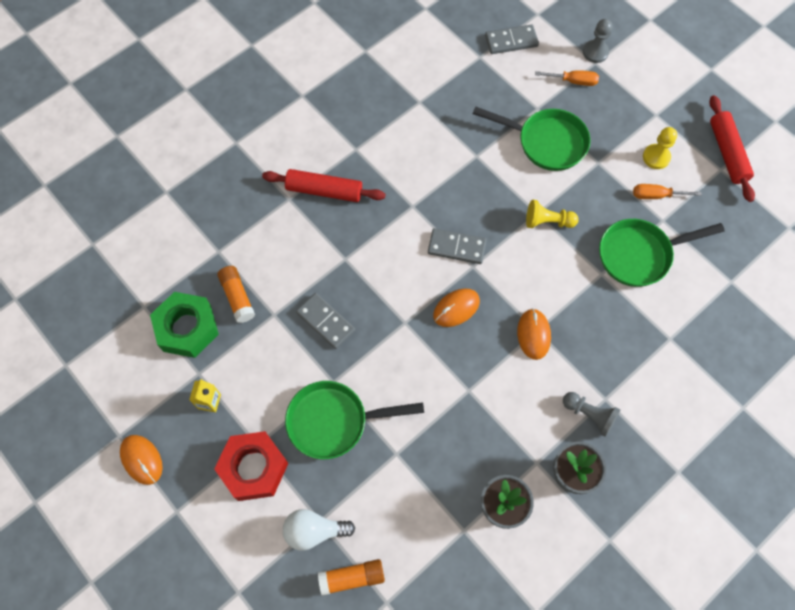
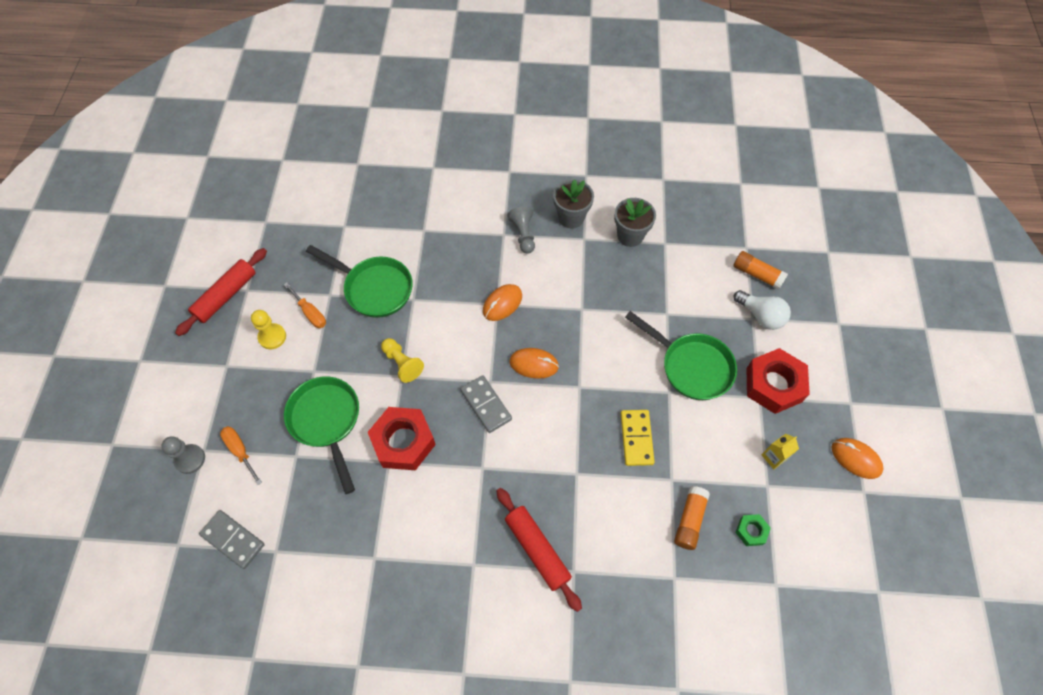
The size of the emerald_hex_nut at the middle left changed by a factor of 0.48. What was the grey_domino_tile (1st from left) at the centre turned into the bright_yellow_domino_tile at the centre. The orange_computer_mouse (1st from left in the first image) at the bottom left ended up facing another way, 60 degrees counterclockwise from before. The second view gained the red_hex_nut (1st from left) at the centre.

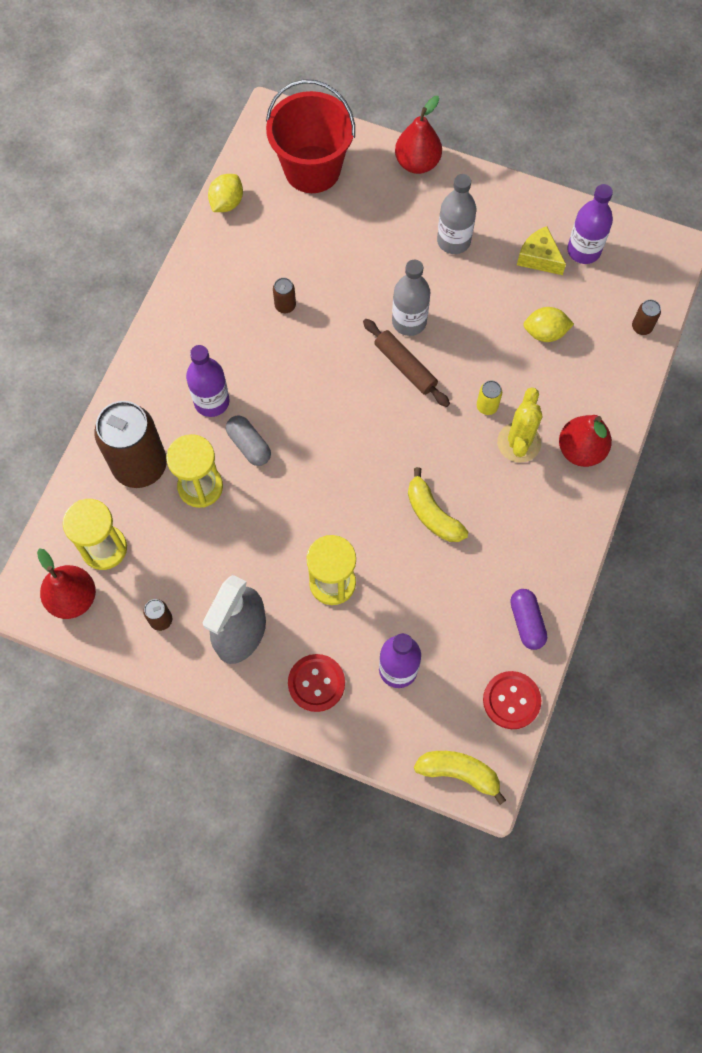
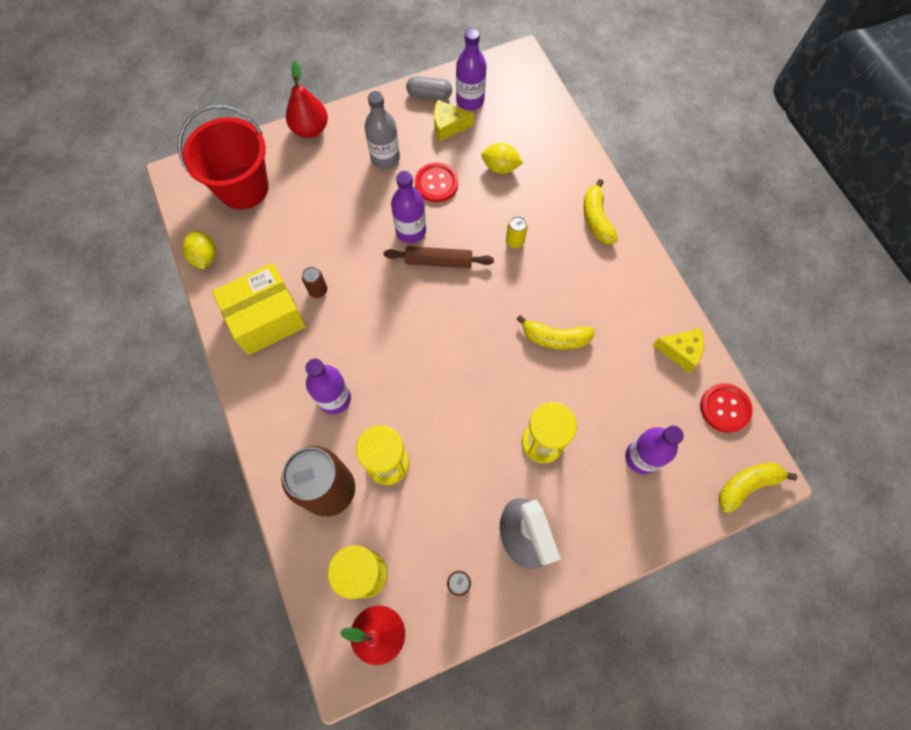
What was the grey_drink_bottle (1st from left) at the top centre turned into the violet_drink_bottle (2nd from left) at the top centre. The second view lost the russet_tin (4th from left) at the top right. The bright_yellow_lemon (2nd from left) at the top right ended up facing another way, 60 degrees clockwise from before. The second view lost the bright_yellow_prickly_plant at the middle right. Where the red_pear_fruit (3rd from left) stood at the middle right, the bright_yellow_banana_fruit (2nd from left) came to stand at the top centre. The grey_pill ended up elsewhere, having gone from the centre to the top centre. Where the violet_pill stood at the middle right, the bright_yellow_piece_of_cheese (2nd from left) came to stand at the middle right. The red_shirt_button (1st from left) ended up elsewhere, having gone from the centre to the top centre. The second view gained the bright_yellow_box at the middle left.

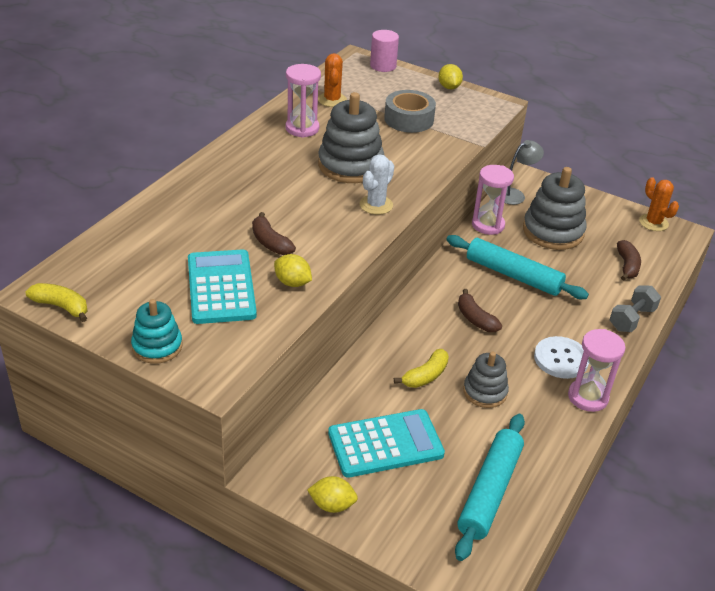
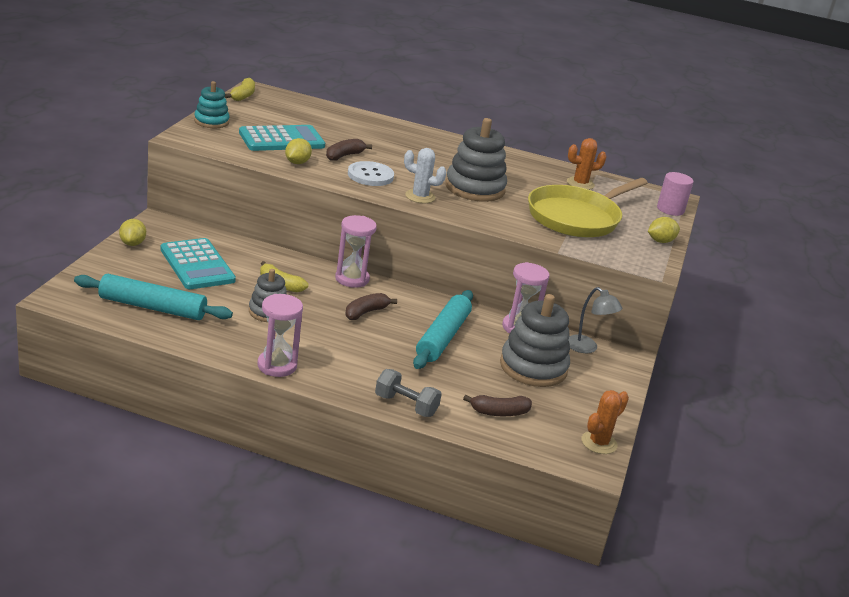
The rose-pink_sandglass (1st from left in the first image) ended up elsewhere, having gone from the top centre to the centre. Where the grey_roll_of_tape stood at the top centre, the bright_yellow_skillet came to stand at the middle right. The snow-white_shirt_button ended up elsewhere, having gone from the middle right to the top centre.

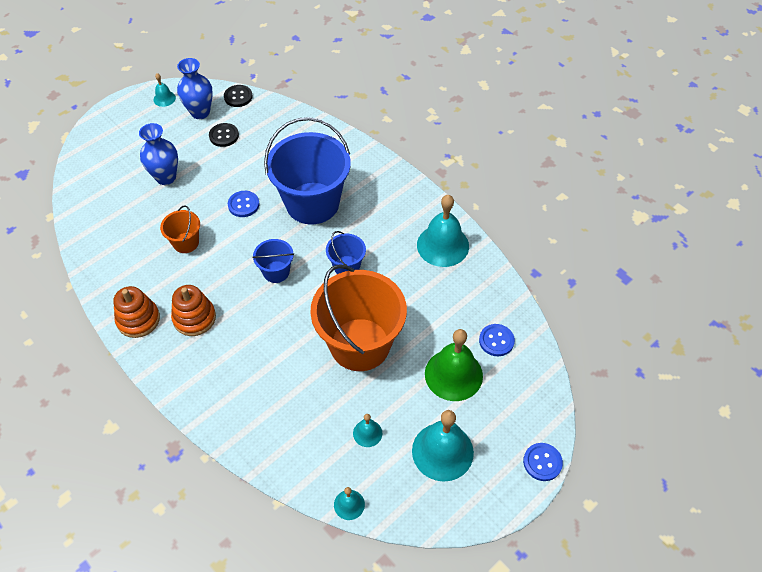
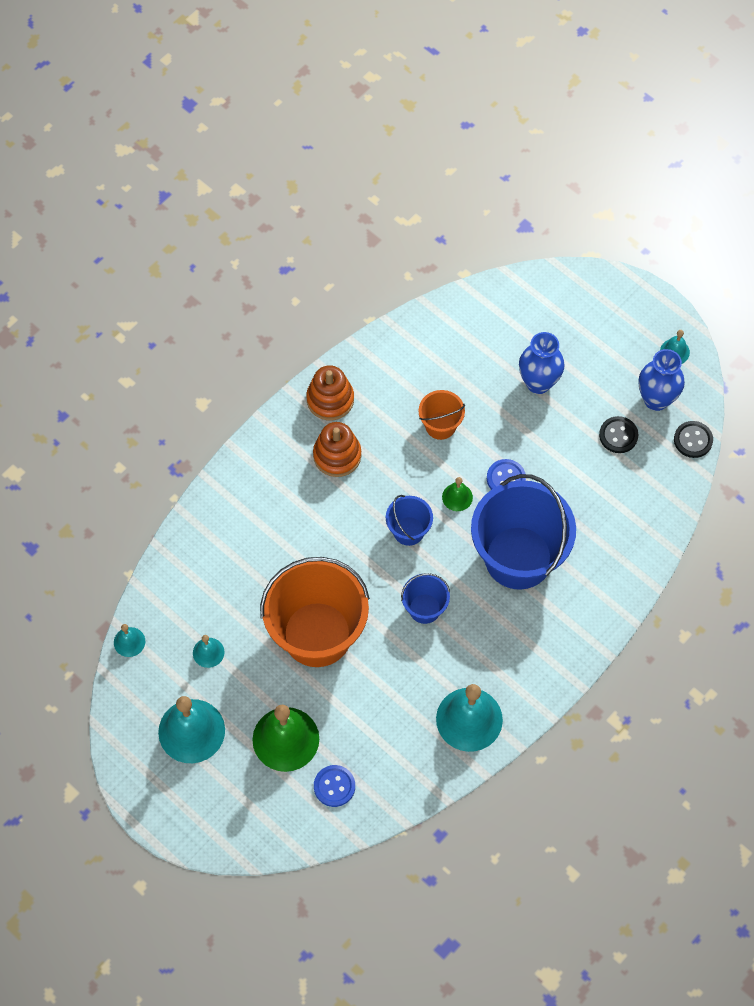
The second view lost the cobalt_shirt_button (3rd from left) at the bottom right. The second view gained the emerald_school_bell (2nd from left) at the centre.

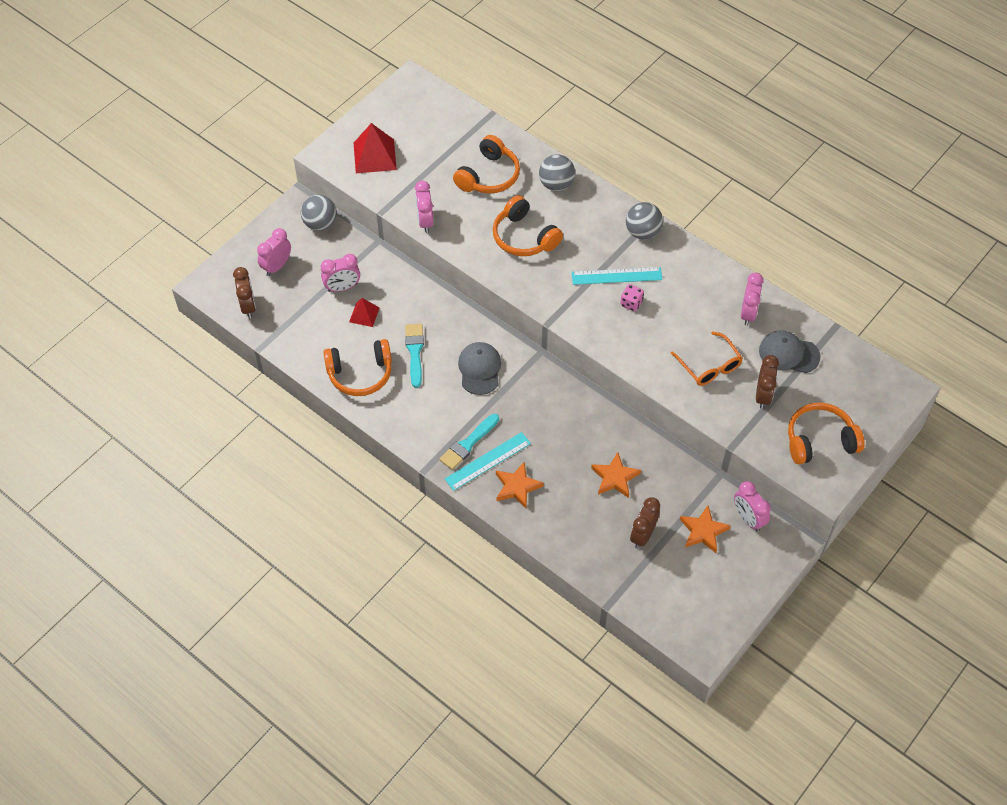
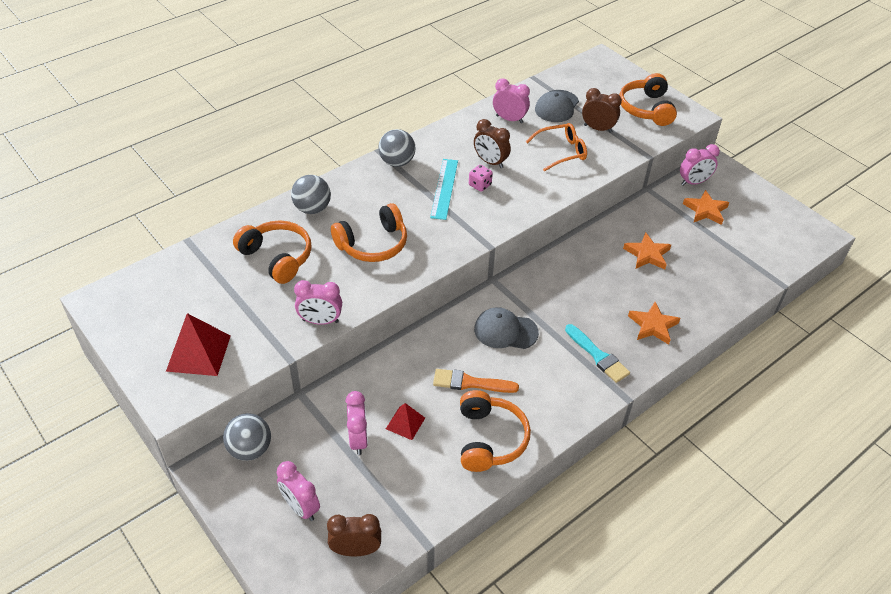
What was the aqua_brush (1st from left) at the centre turned into the orange_brush at the centre. The second view lost the aqua_ruler (1st from left) at the centre. The russet_alarm_clock (2nd from left) ended up elsewhere, having gone from the centre to the top centre.

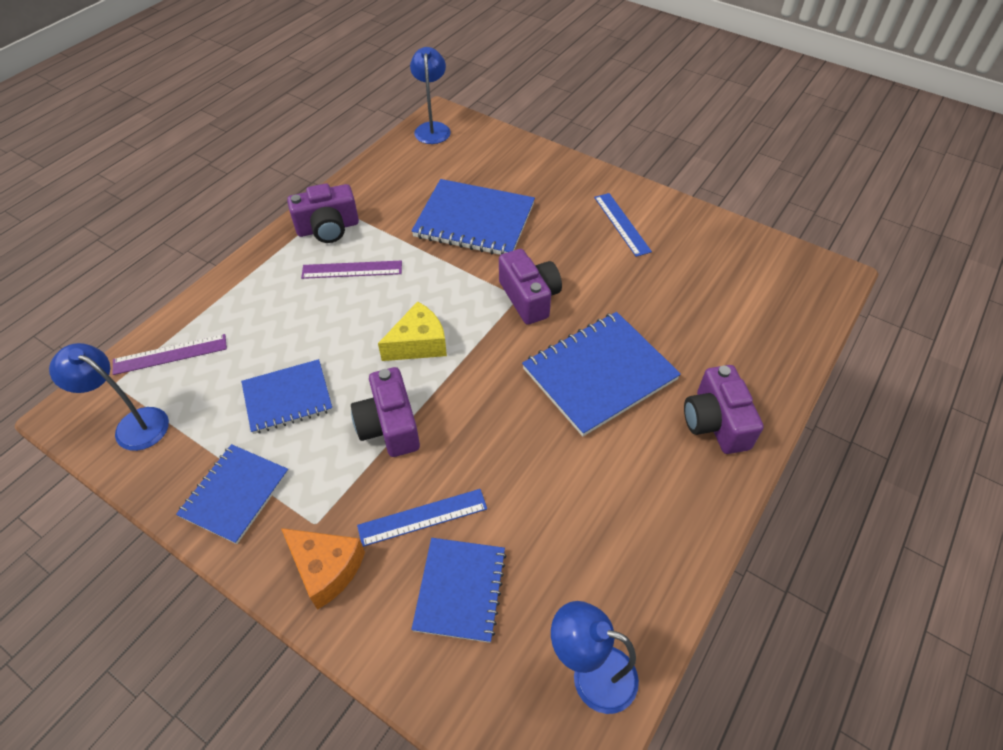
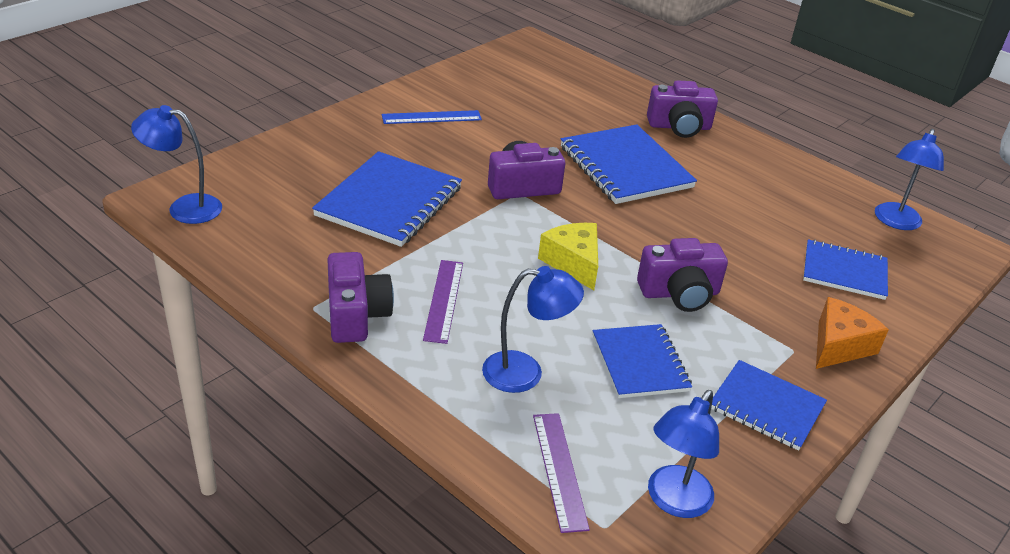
The second view lost the cobalt_ruler (1st from left) at the bottom centre. The second view gained the cobalt_reading_lamp (2nd from left) at the centre.

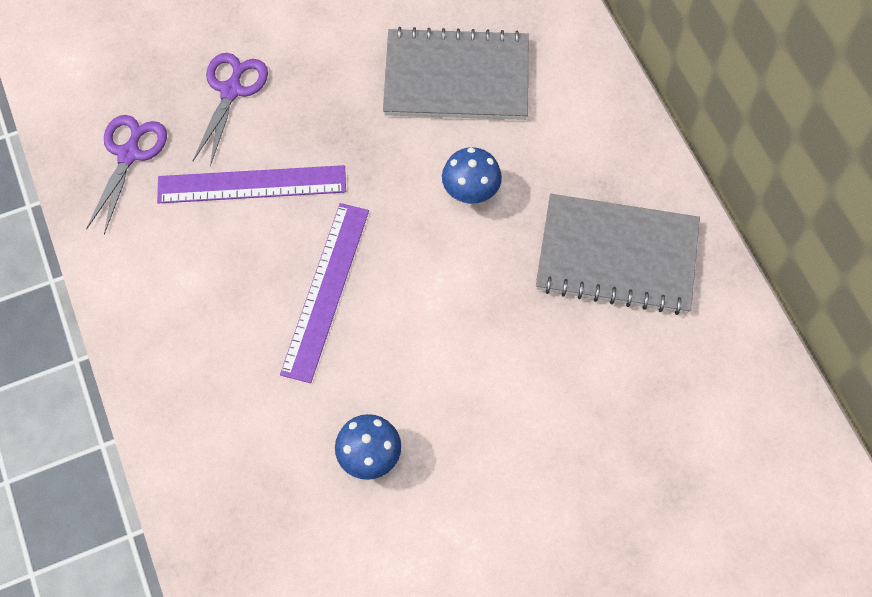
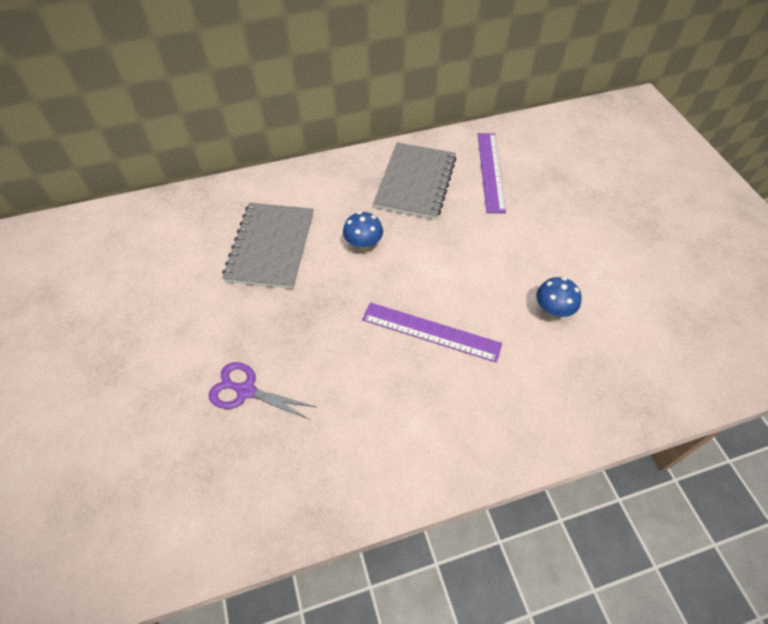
The second view lost the violet_scissors (1st from left) at the top left. The violet_ruler (1st from left in the first image) ended up elsewhere, having gone from the top left to the top centre.

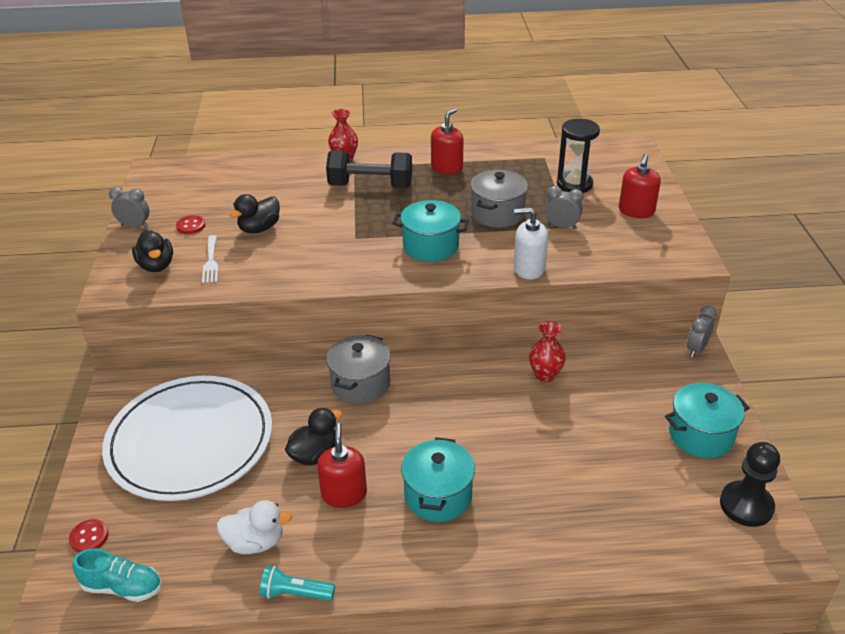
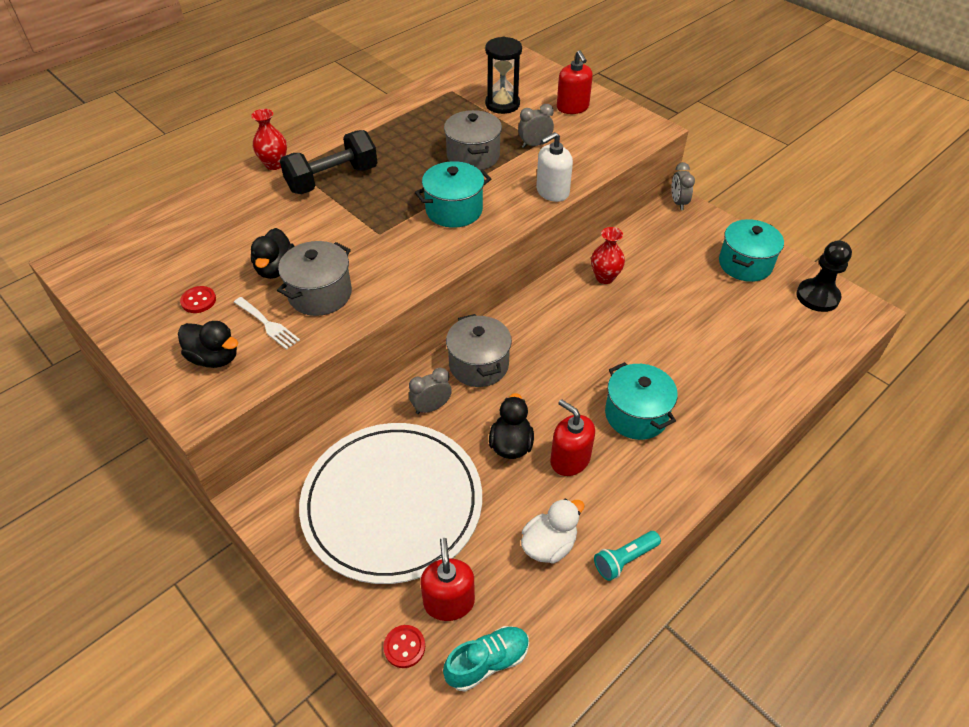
The red_soap_pump (2nd from left in the first image) ended up elsewhere, having gone from the top centre to the bottom centre. The grey_alarm_clock (1st from left) ended up elsewhere, having gone from the top left to the centre. The second view gained the grey_cooking_pot (1st from left) at the middle left.

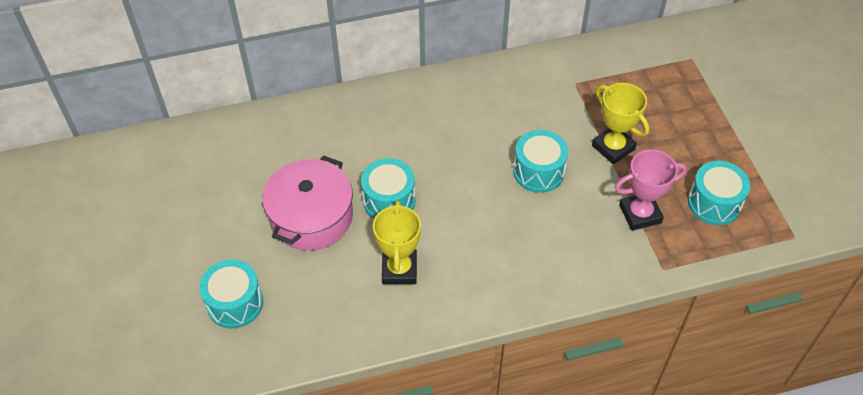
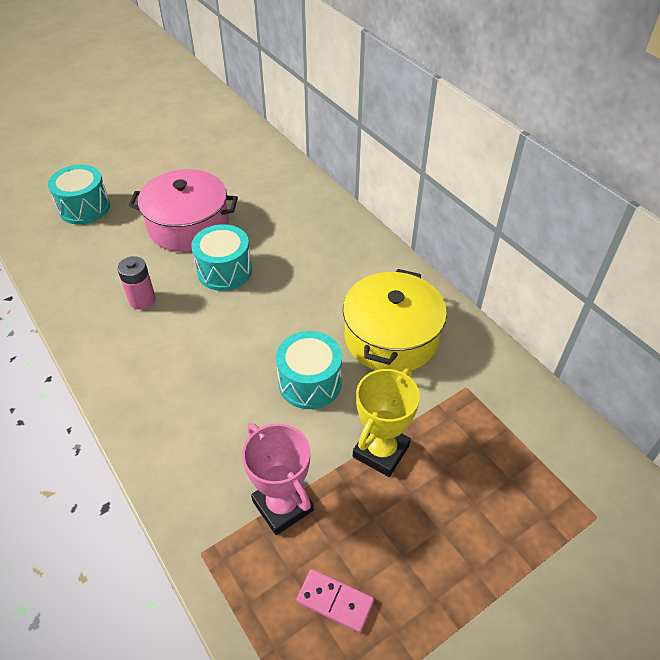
Where the aqua_snare_drum (4th from left) stood at the middle right, the rose-pink_domino_tile came to stand at the bottom centre. Where the bright_yellow_prize_cup (1st from left) stood at the centre, the rose-pink_power_cell came to stand at the middle left. The second view gained the bright_yellow_cooking_pot at the centre.

